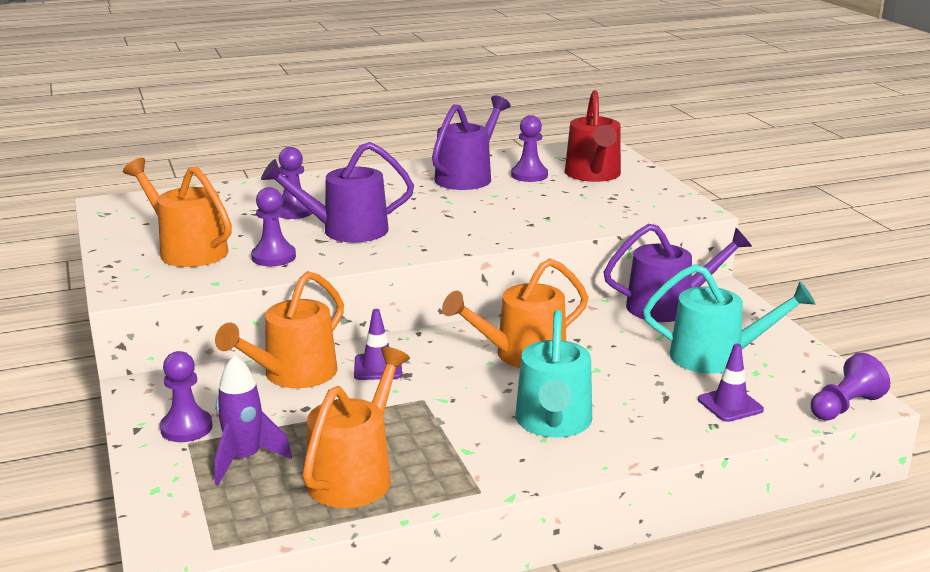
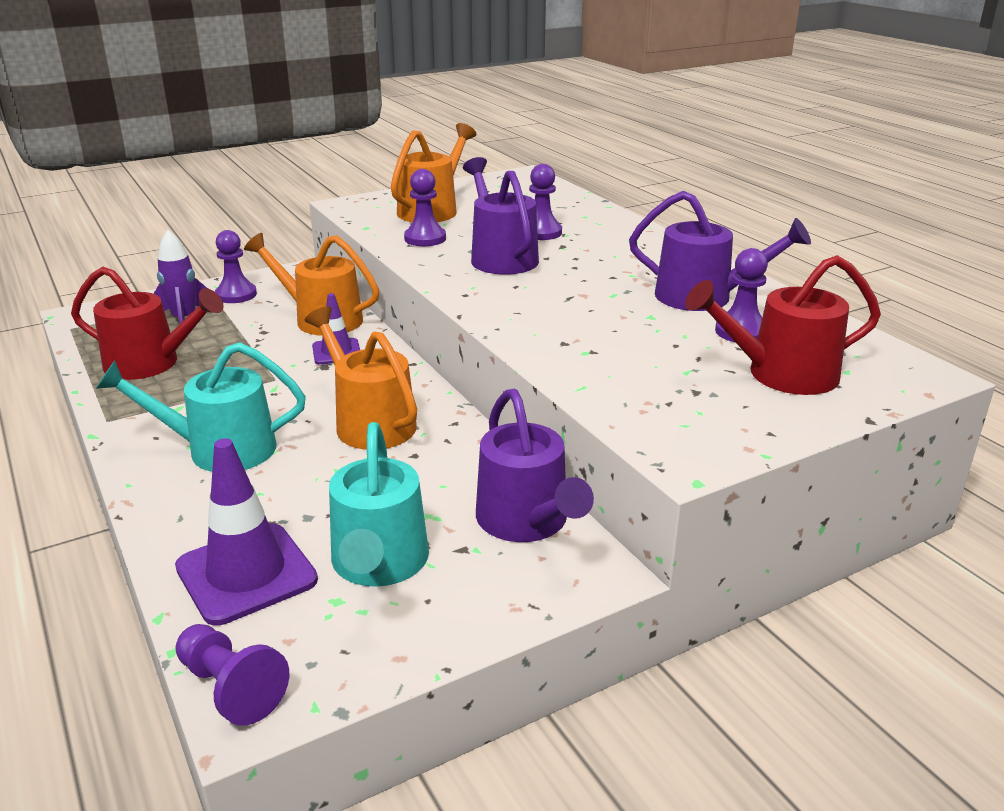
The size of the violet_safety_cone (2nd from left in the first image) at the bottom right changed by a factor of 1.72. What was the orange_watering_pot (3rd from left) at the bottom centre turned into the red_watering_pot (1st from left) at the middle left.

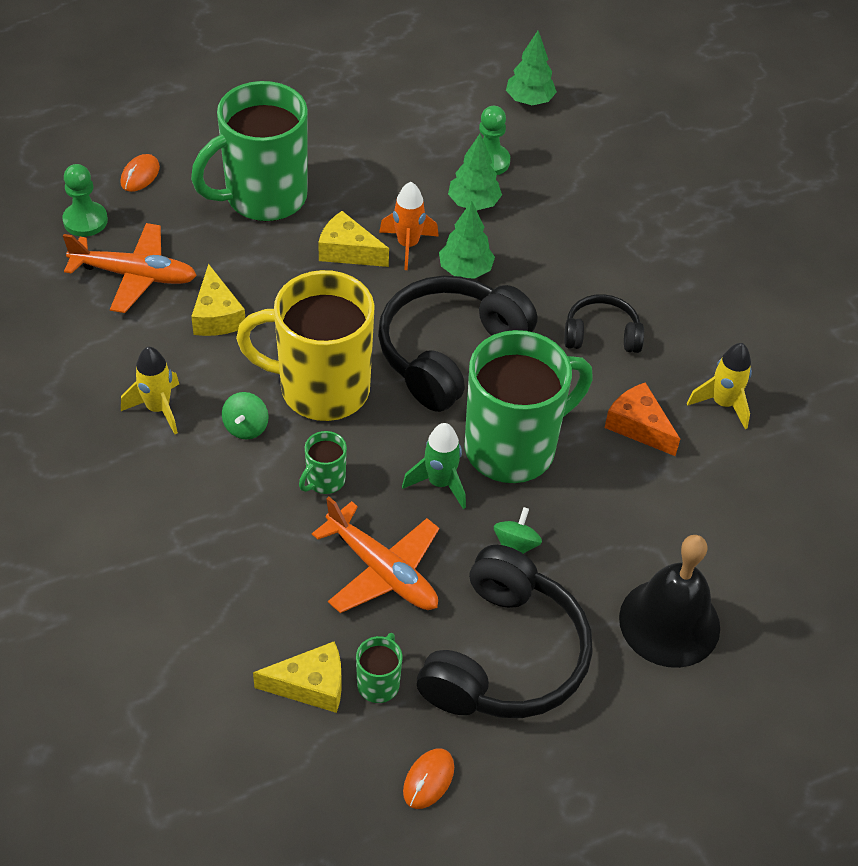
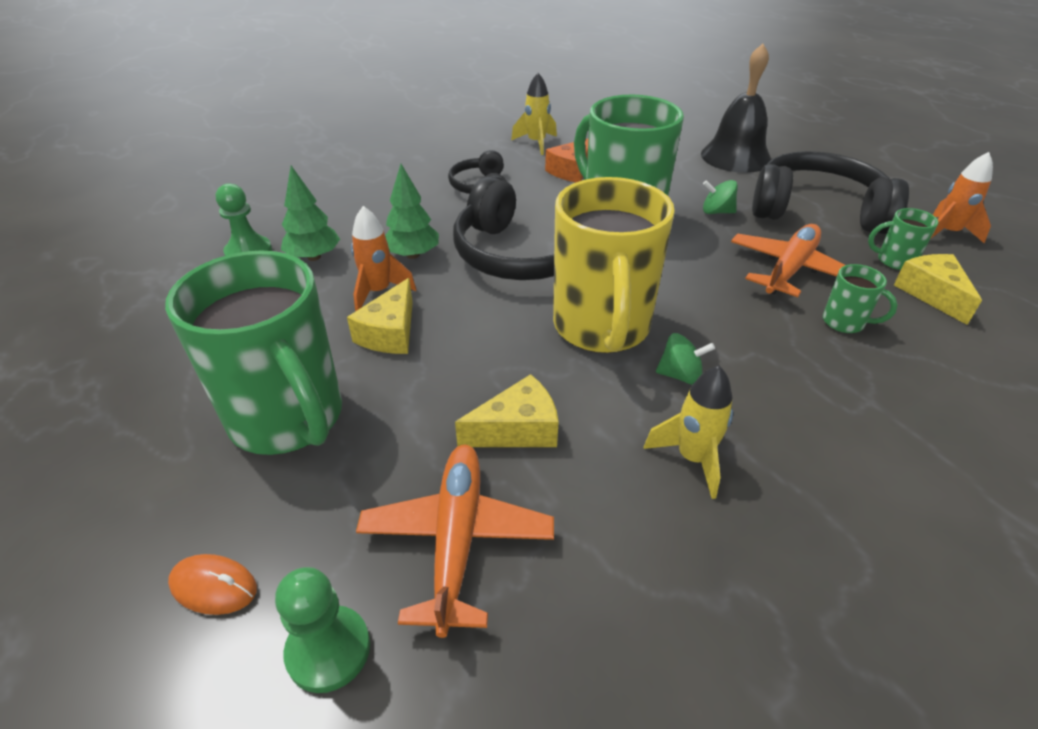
The second view lost the emerald_tree (3rd from left) at the top centre. The second view lost the emerald_rocket at the centre. The emerald_coffee_mug (2nd from left in the first image) ended up elsewhere, having gone from the centre to the middle right. Where the orange_computer_mouse (2nd from left) stood at the bottom centre, the orange_rocket (2nd from left) came to stand at the top right.

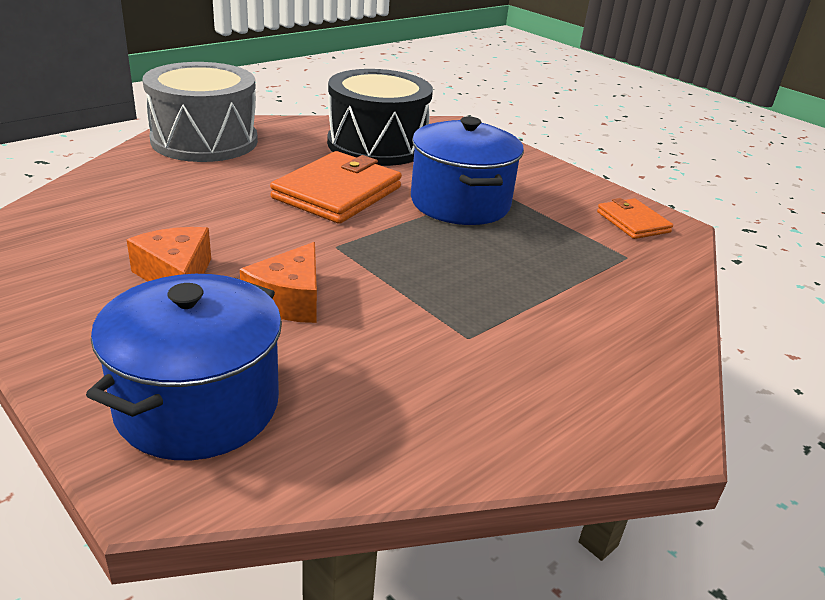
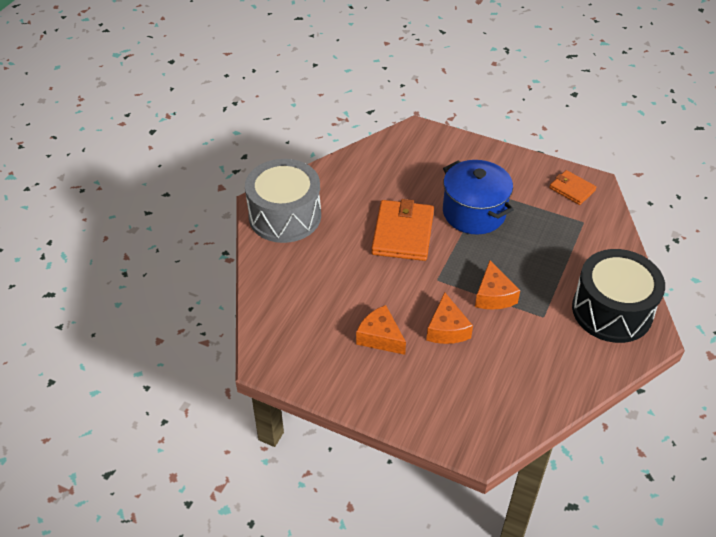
The black_snare_drum ended up elsewhere, having gone from the top centre to the middle right. The second view lost the cobalt_cooking_pot (1st from left) at the middle left. The second view gained the orange_piece_of_cheese (3rd from left) at the middle right.

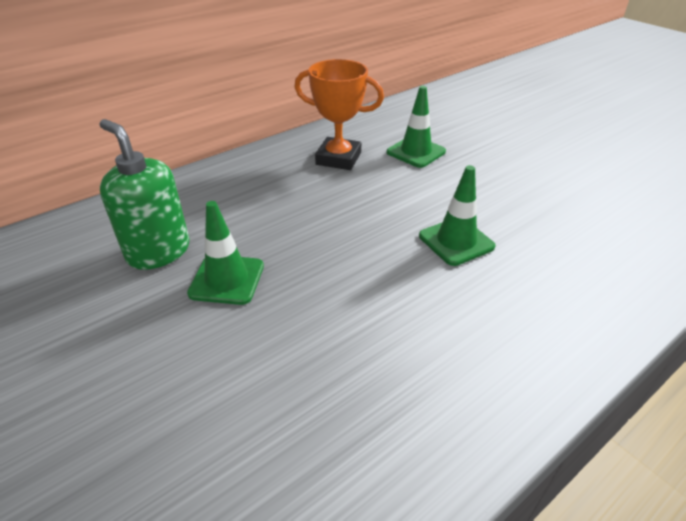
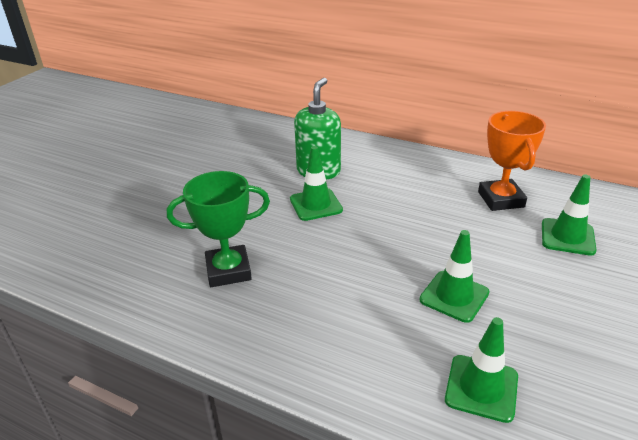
The second view gained the emerald_prize_cup at the centre. The second view gained the emerald_safety_cone (3rd from left) at the bottom right.

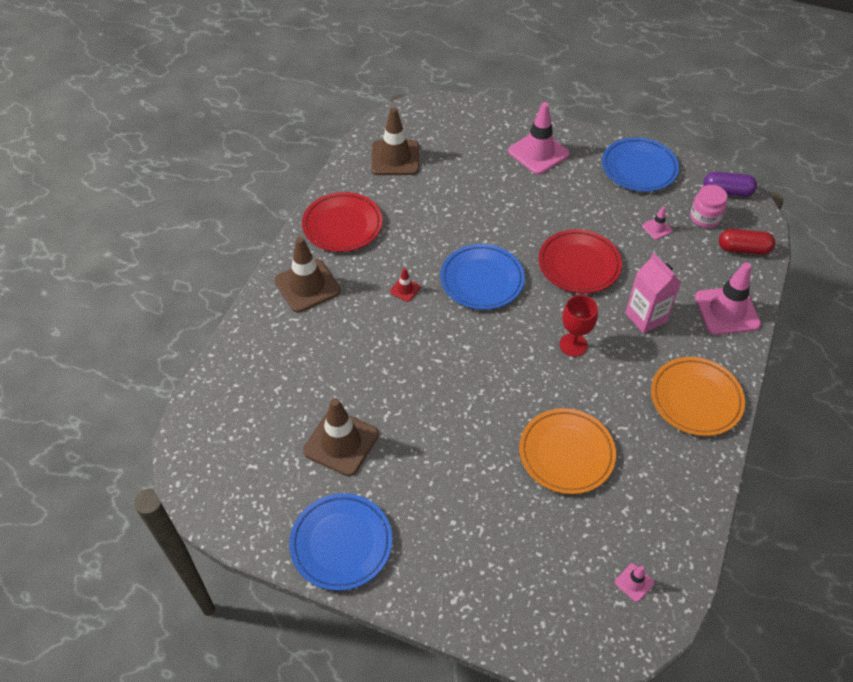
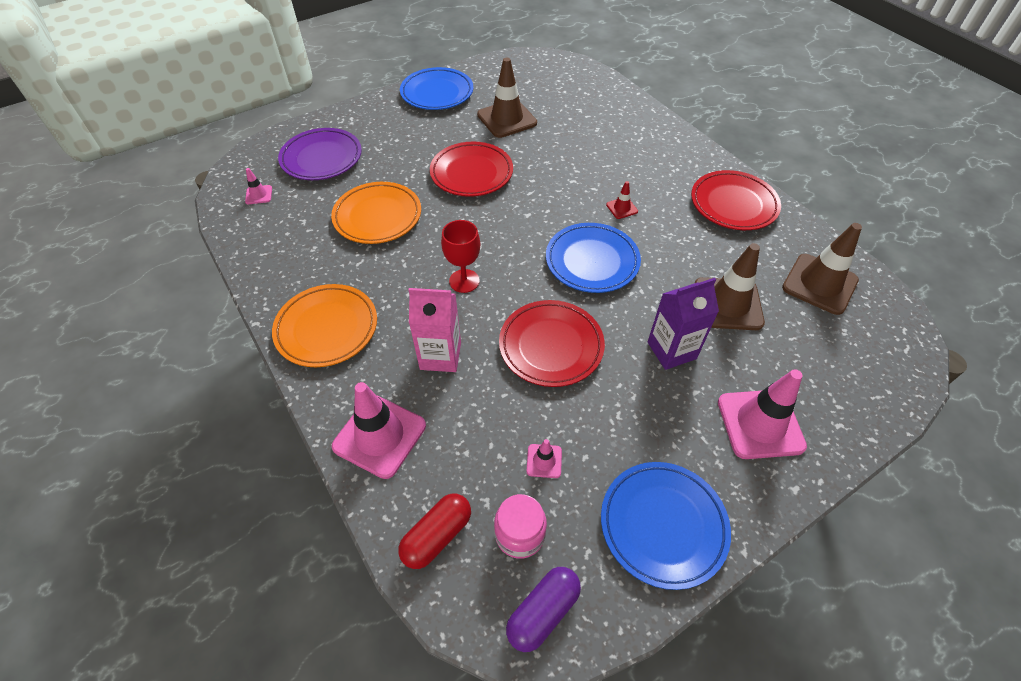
The russet_safety_cone (1st from left in the first image) ended up elsewhere, having gone from the centre to the middle right. The second view gained the violet_flat_dish at the top left. The second view gained the red_flat_dish (1st from left) at the top centre. The second view gained the violet_milk_carton at the middle right.

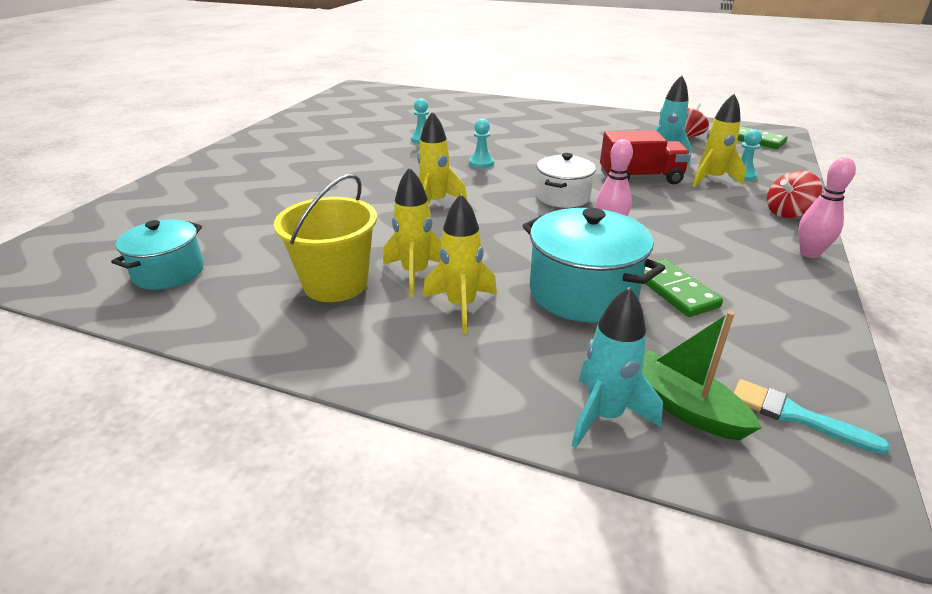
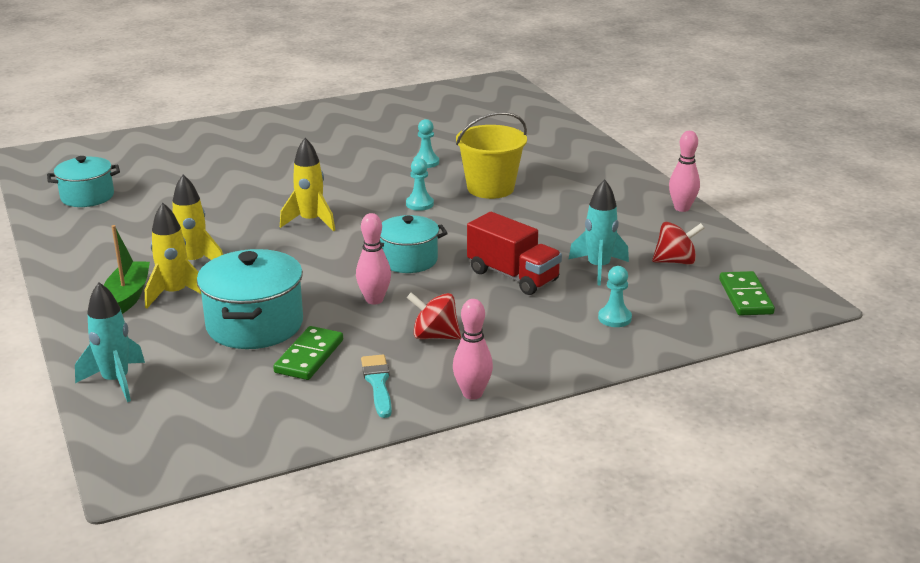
The second view lost the bright_yellow_rocket (4th from left) at the top right. What was the snow-white_cooking_pot at the top centre turned into the aqua_cooking_pot (3rd from left) at the centre. The red_whirligig (2nd from left in the first image) ended up elsewhere, having gone from the top right to the centre. The bright_yellow_sand_bucket ended up elsewhere, having gone from the centre to the top centre. The emerald_sailboat ended up elsewhere, having gone from the middle right to the middle left. The aqua_brush ended up elsewhere, having gone from the bottom right to the bottom centre. The second view gained the rose-pink_skittle (3rd from left) at the top right.

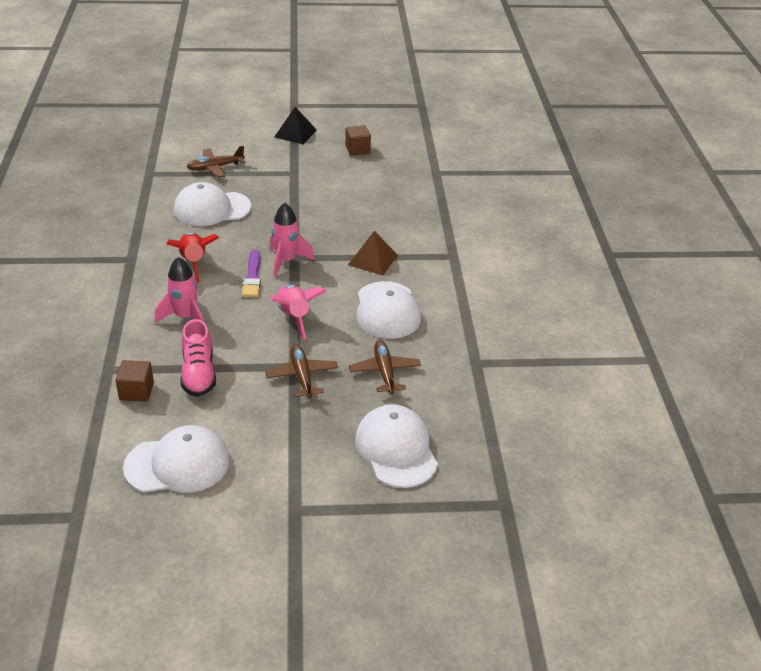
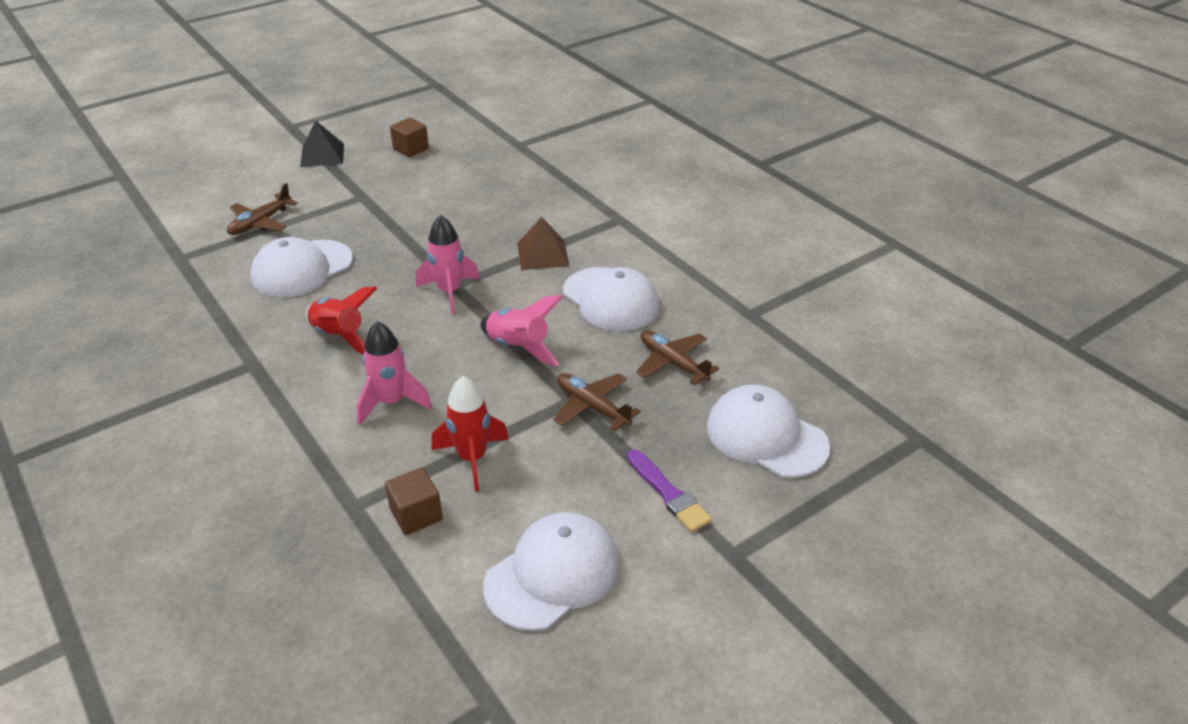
The violet_brush ended up elsewhere, having gone from the middle left to the bottom centre. Where the rose-pink_sneaker stood at the middle left, the red_rocket (2nd from left) came to stand at the centre.

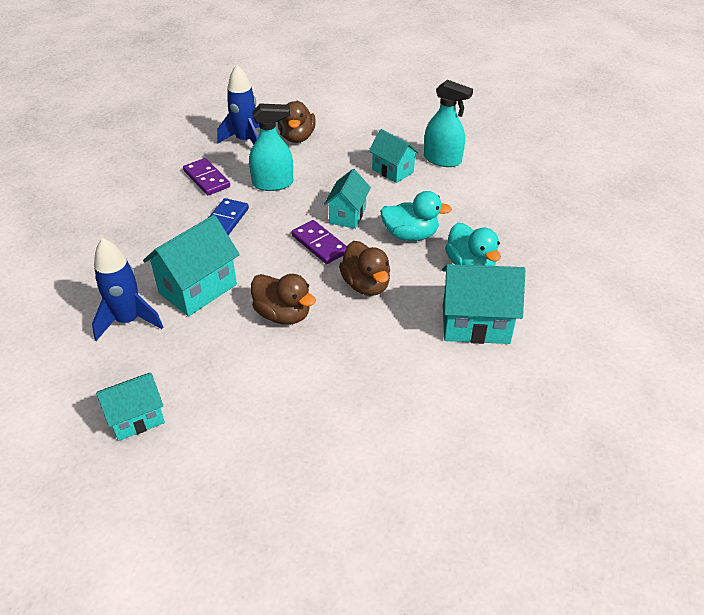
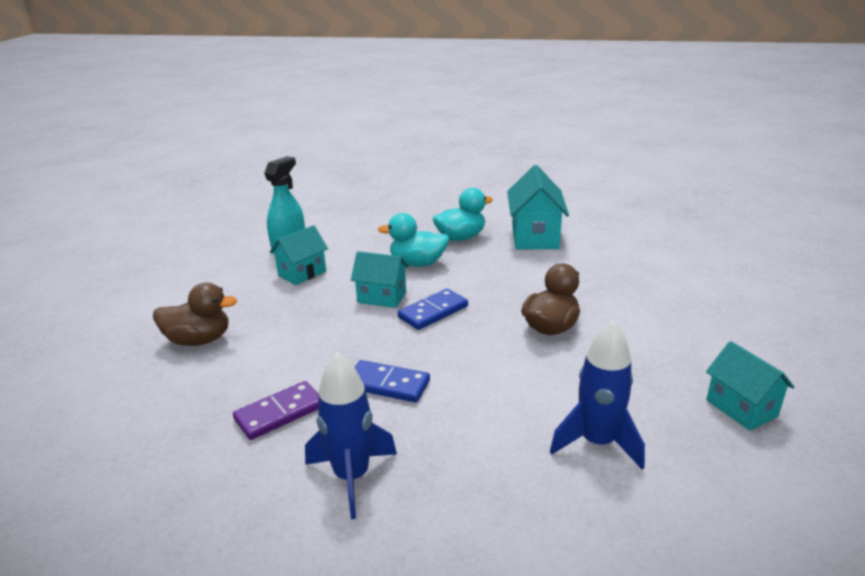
The cobalt_rocket (2nd from left in the first image) ended up elsewhere, having gone from the top centre to the bottom centre. The second view lost the aqua_spray_cleaner (1st from left) at the top centre. The aqua_rubber_duck (1st from left) at the centre ended up facing another way, 90 degrees counterclockwise from before. The second view lost the aqua_toy_house (2nd from left) at the middle left. What was the violet_domino_tile (2nd from left) at the centre turned into the cobalt_domino_tile (2nd from left) at the centre. The second view lost the russet_rubber_duck (3rd from left) at the centre.

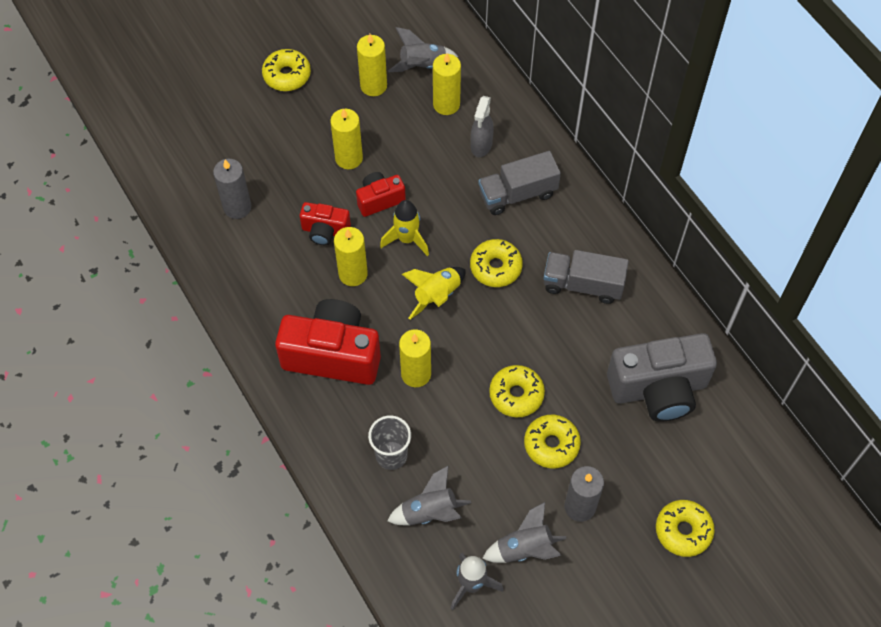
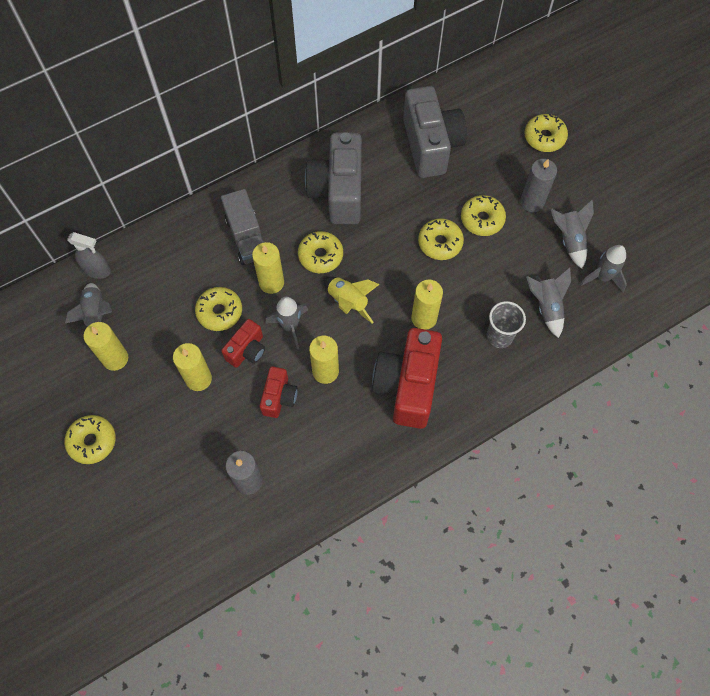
The bright_yellow_wax_candle (5th from left in the first image) ended up elsewhere, having gone from the top centre to the centre. The grey_spray_cleaner ended up elsewhere, having gone from the top centre to the middle left. The red_photo_camera (3rd from left in the first image) at the top centre ended up facing another way, 120 degrees counterclockwise from before. What was the bright_yellow_rocket (1st from left) at the centre turned into the grey_rocket (2nd from left) at the centre. Where the grey_lorry (2nd from left) stood at the centre, the grey_photo_camera (1st from left) came to stand at the top centre. The second view gained the bright_yellow_donut (2nd from left) at the middle left.

